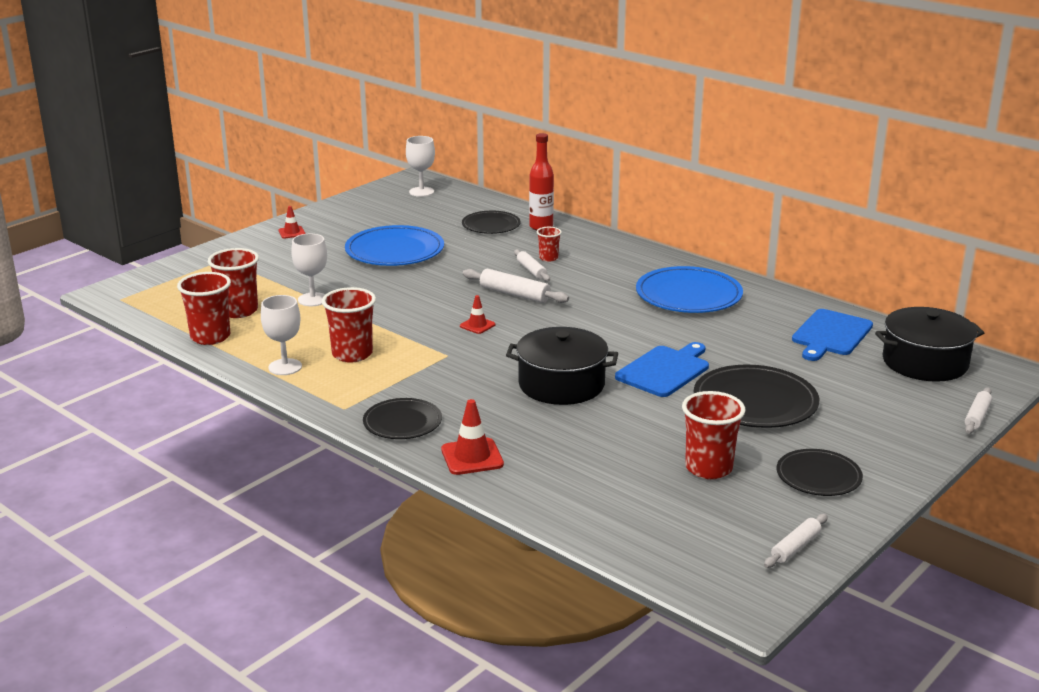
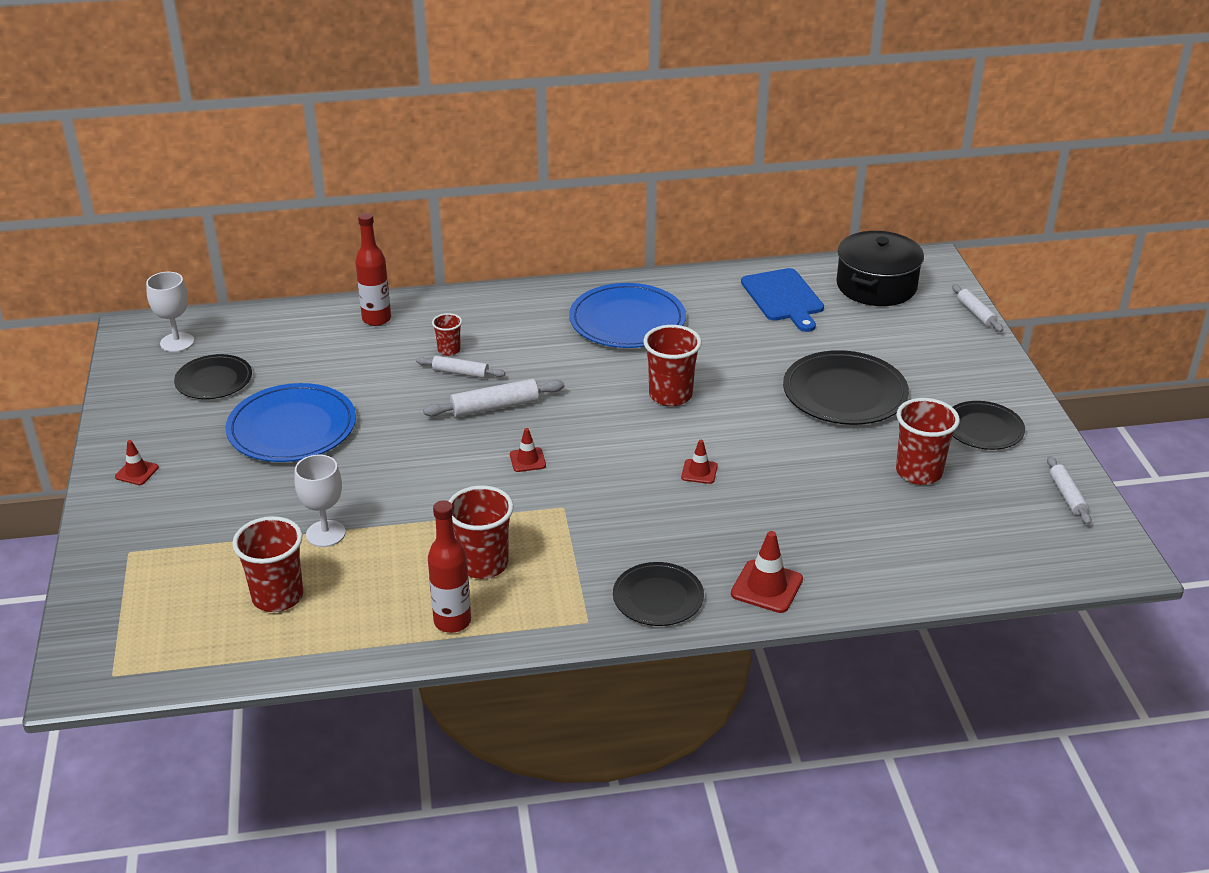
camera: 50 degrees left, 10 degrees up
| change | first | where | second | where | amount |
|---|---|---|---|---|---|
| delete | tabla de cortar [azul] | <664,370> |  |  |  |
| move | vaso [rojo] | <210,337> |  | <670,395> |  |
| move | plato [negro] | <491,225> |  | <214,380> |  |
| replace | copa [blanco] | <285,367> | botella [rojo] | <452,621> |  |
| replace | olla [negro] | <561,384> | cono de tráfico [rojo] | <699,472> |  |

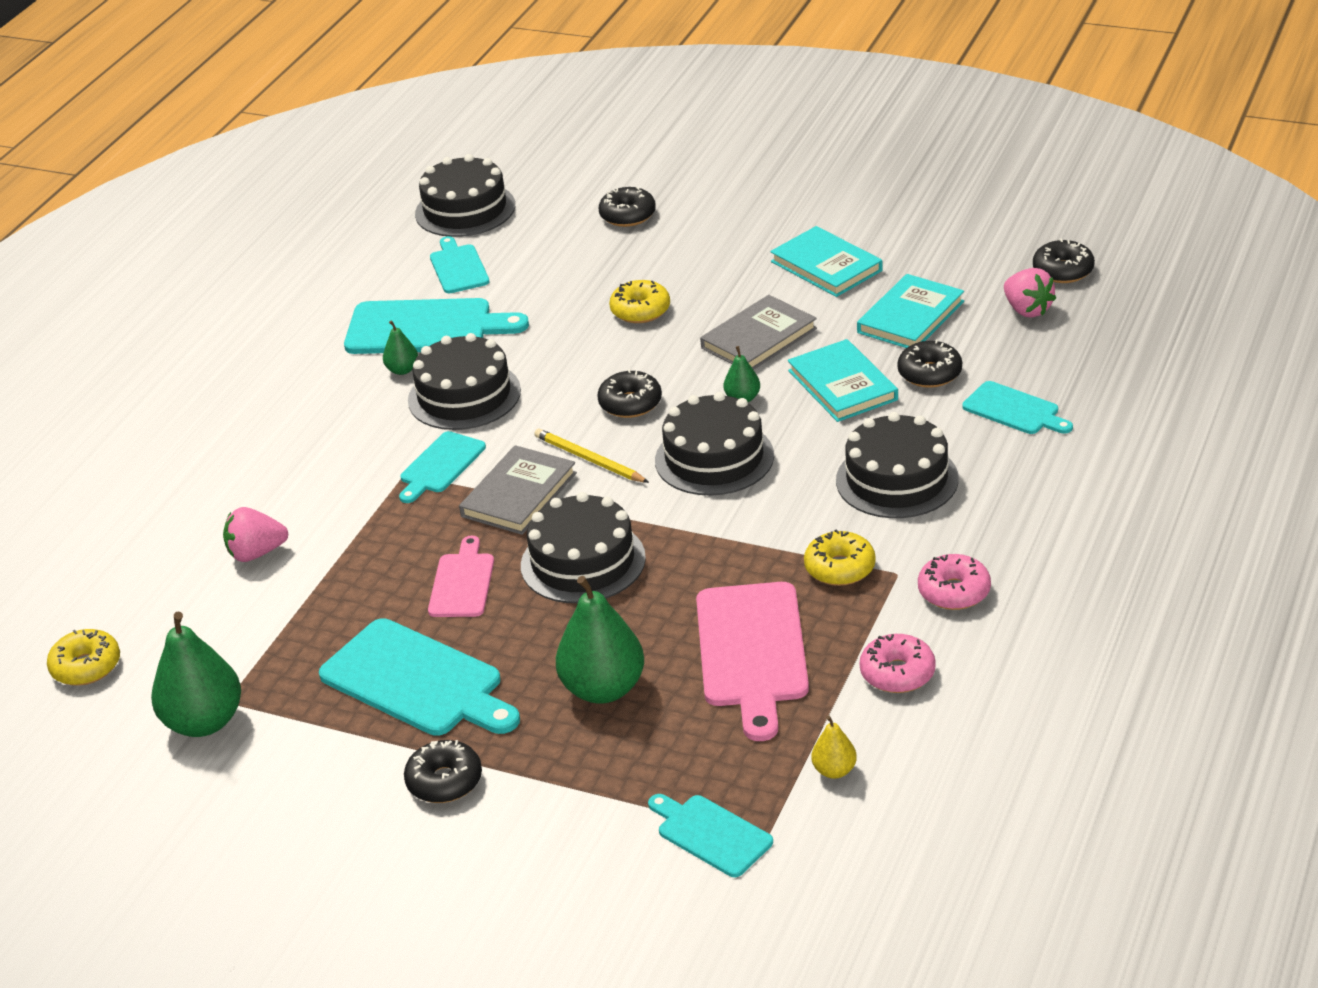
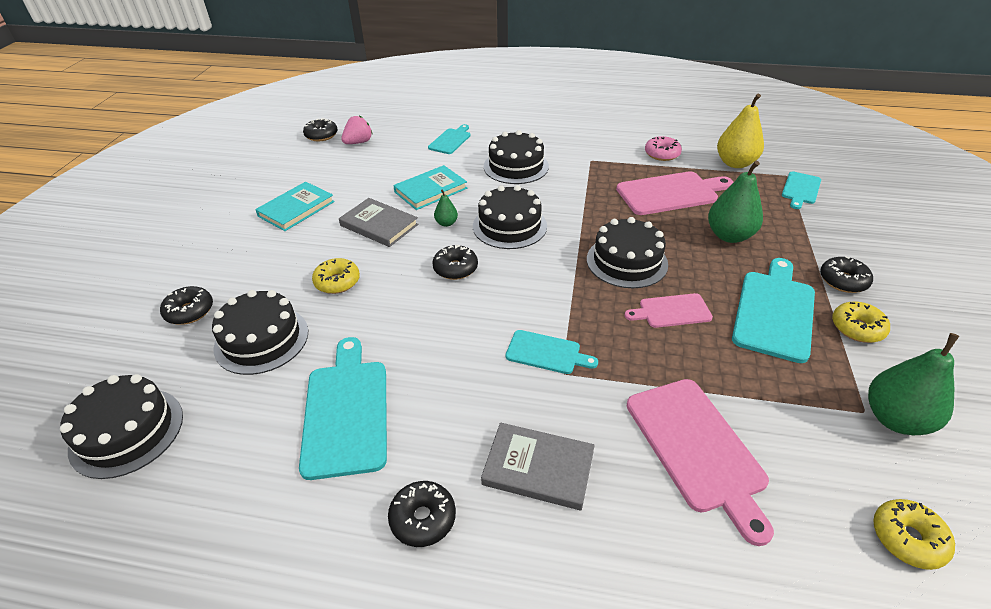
camera: 105 degrees left, 5 degrees up
| change | first | where | second | where | amount |
|---|---|---|---|---|---|
| delete | pera [verde] | <402,370> |  |  |  |
| delete | tabla de cortar [turquesa] | <458,267> |  |  |  |
| delete | lápiz [amarillo] | <589,460> |  |  |  |
| delete | libro [turquesa] | <910,317> |  |  |  |
| delete | rosquilla [rosa] | <954,591> |  |  |  |
| move | tarta [negro] | <464,395> |  | <261,339> |  |
| move | libro [gris] | <519,495> |  | <538,468> |  |
| move | rosquilla [amarillo] | <840,568> |  | <857,328> |  |
| move | rosquilla [negro] | <929,373> |  | <423,518> |  |
| replace | fresa [rosa] | <256,553> | tabla de cortar [rosa] | <697,448> |  |
| resize | pera [amarillo] | <834,770> |  | <735,163> | x2.06 |

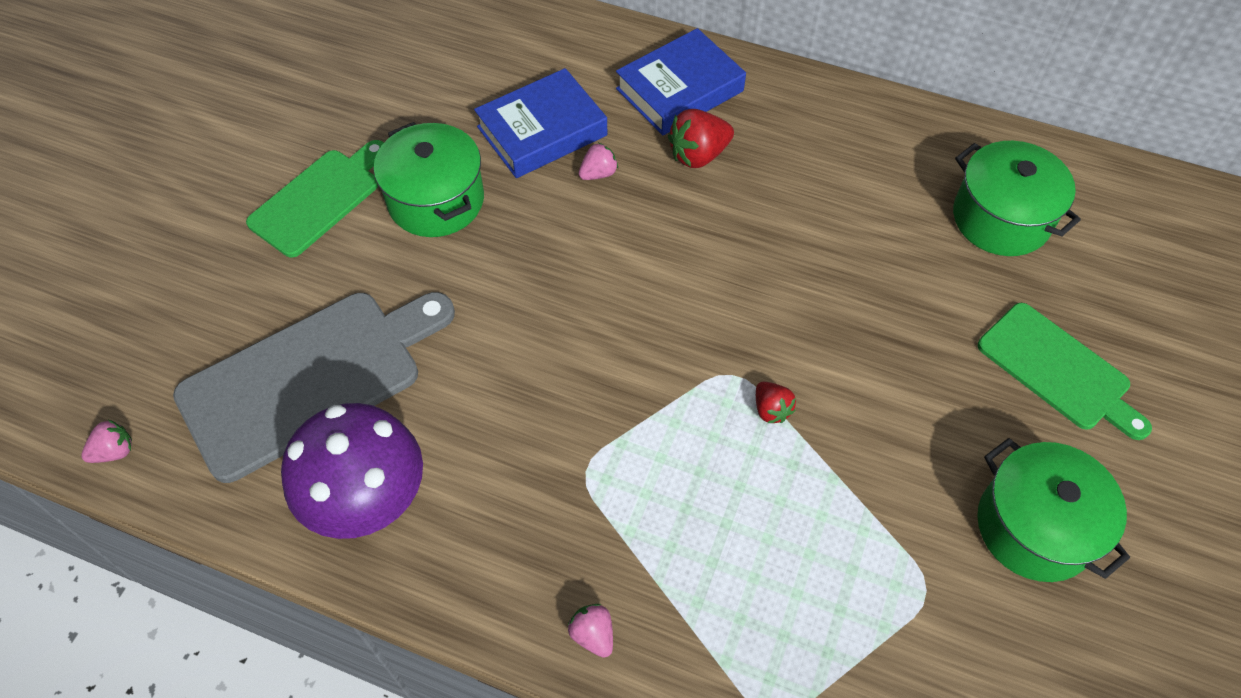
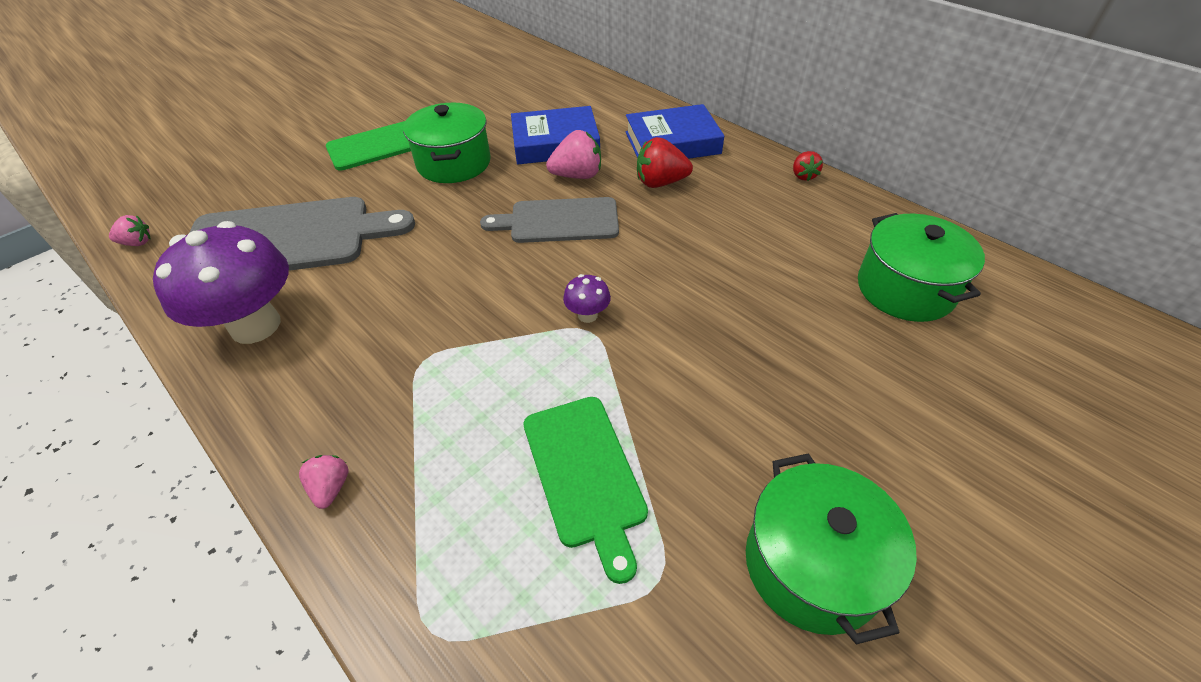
camera: 25 degrees right, 10 degrees down
| change | first | where | second | where | amount |
|---|---|---|---|---|---|
| insert |  |  | tabla de cortar [gris] | <559,221> |  |
| insert |  |  | seta [morado] | <587,315> |  |
| move | fresa [rojo] | <771,410> |  | <803,176> |  |
| move | tabla de cortar [verde] | <1058,370> |  | <585,474> |  |
| resize | fresa [rosa] | <598,173> |  | <577,175> | x1.67 |

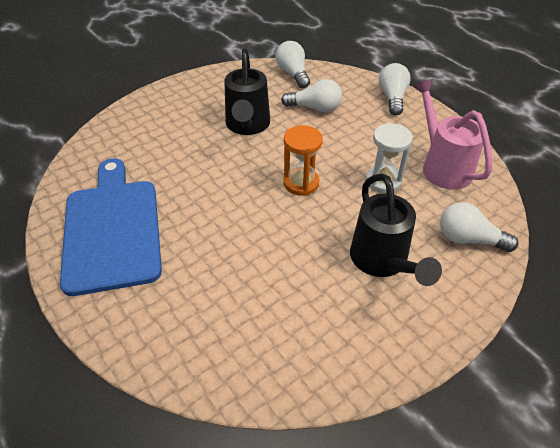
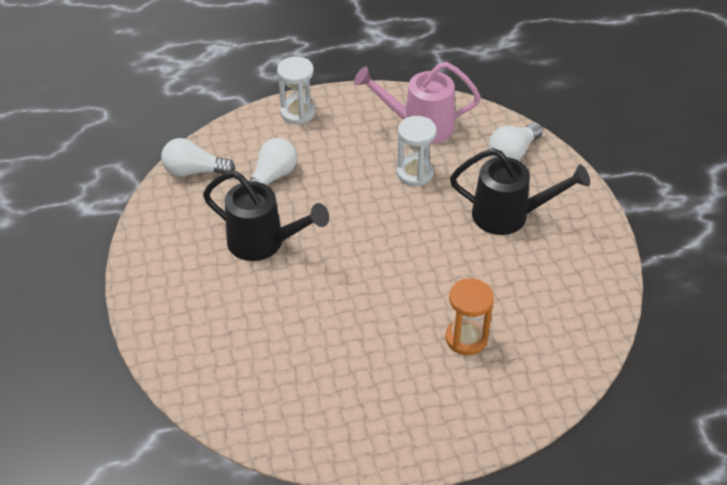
camera: 65 degrees left, 0 degrees up
| change | first | where | second | where | amount |
|---|---|---|---|---|---|
| delete | tabla de cortar [azul] | <112,229> |  |  |  |
| move | reloj de arena [naranja] | <301,183> |  | <466,338> |  |
| replace | bombilla [blanco] | <392,98> | reloj de arena [blanco] | <298,113> |  |

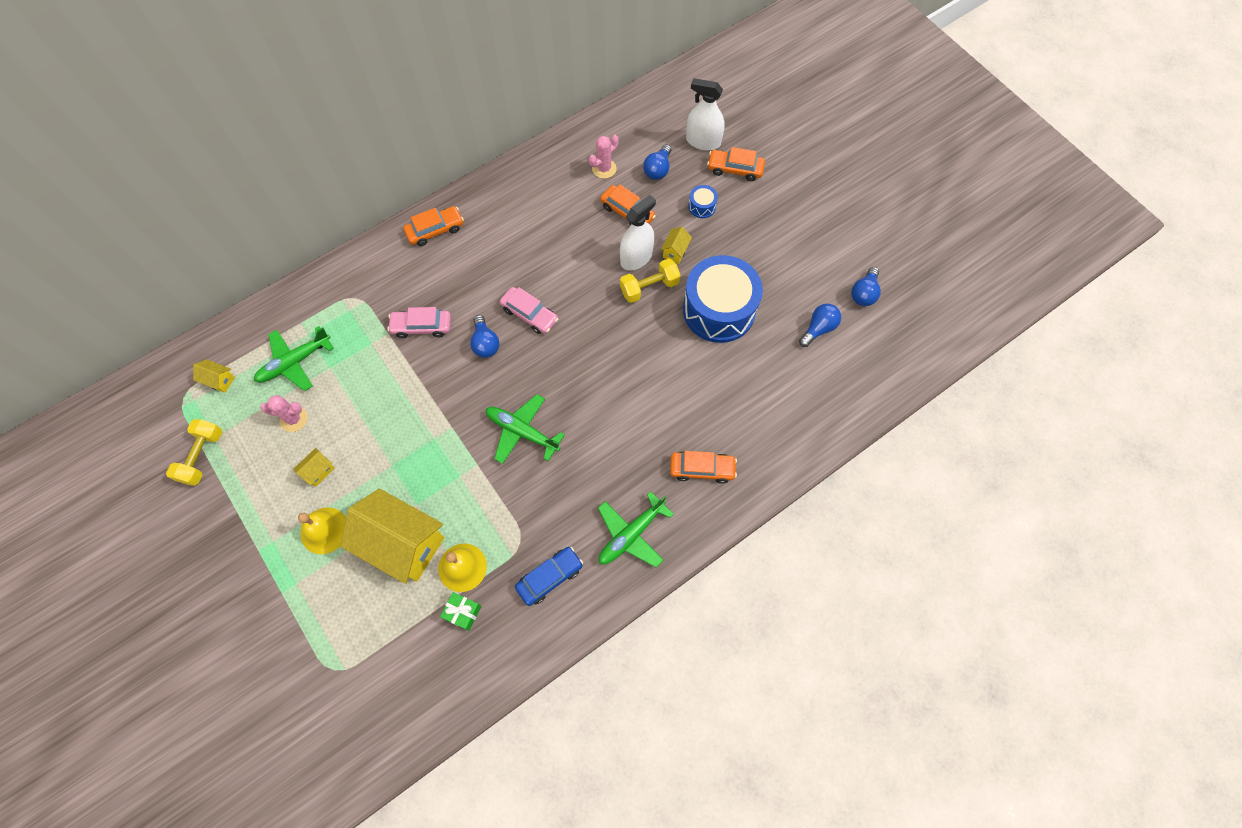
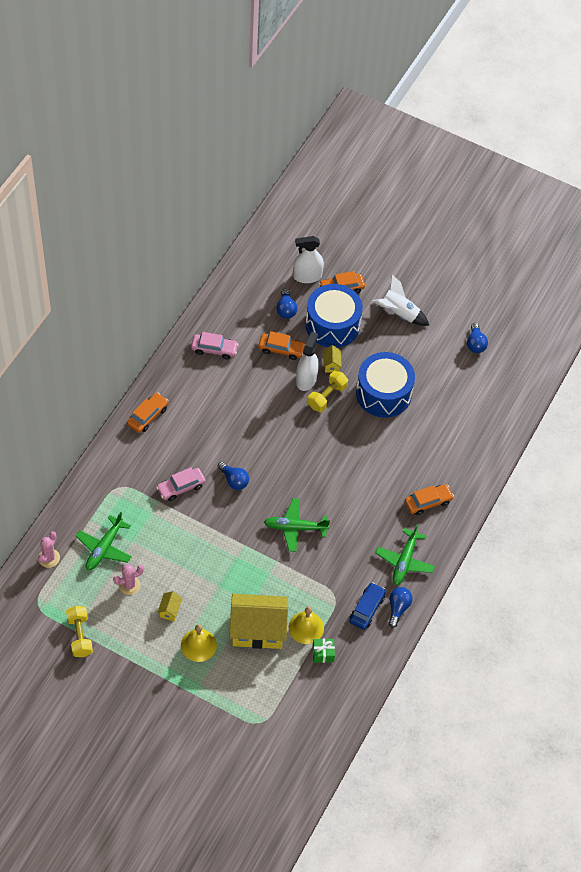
camera: 30 degrees left, 10 degrees down
| change | first | where | second | where | amount |
|---|---|---|---|---|---|
| delete | casa [amarillo] | <219,380> |  |  |  |
| insert |  |  | cohete [blanco] | <399,313> |  |
| move | coche [rosa] | <529,314> |  | <214,349> |  |
| move | cactus [rosa] | <604,169> |  | <49,558> |  |
| move | bombilla [azul] | <818,329> |  | <398,608> |  |
| resize | tambor [azul] | <702,206> |  | <332,325> | x2.49 |

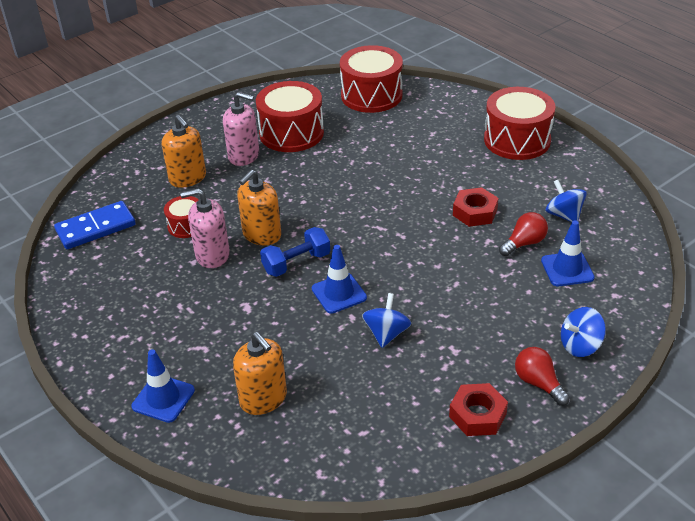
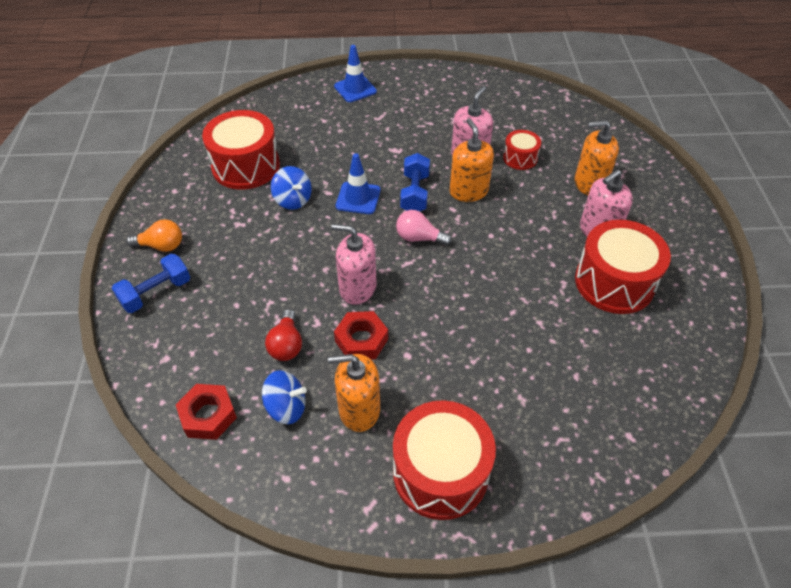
camera: 125 degrees right, 10 degrees up
| change | first | where | second | where | amount |
|---|---|---|---|---|---|
| delete | ficha de dominó [azul] | <96,228> |  |  |  |
| delete | cono de tráfico [azul] | <567,269> |  |  |  |
| insert |  |  | dispensador de jabón [rosa] | <357,288> |  |
| insert |  |  | bombilla [rosa] | <419,238> |  |
| move | dispensador de jabón [naranja] | <263,398> |  | <359,410> |  |
| move | tambor [rojo] | <371,95> |  | <246,166> |  |
| move | tuerca [rojo] | <477,415> |  | <208,415> |  |
| replace | peonza [azul] | <580,345> | mancuerna [azul] | <156,293> |  |
| recolor | bombilla [rojo] | <538,383> | bombilla [naranja] | <161,246> |  |

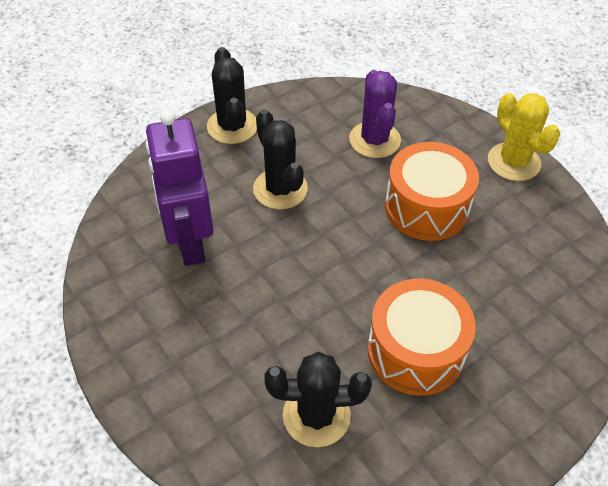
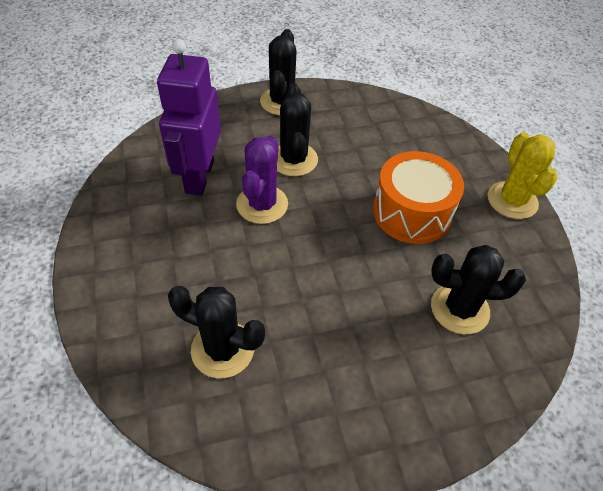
camera: 20 degrees right, 0 degrees up
| change | first | where | second | where | amount |
|---|---|---|---|---|---|
| delete | tambor [naranja] | <415,351> |  |  |  |
| insert |  |  | cactus [negro] | <459,309> |  |
| move | cactus [morado] | <374,140> |  | <262,204> |  |

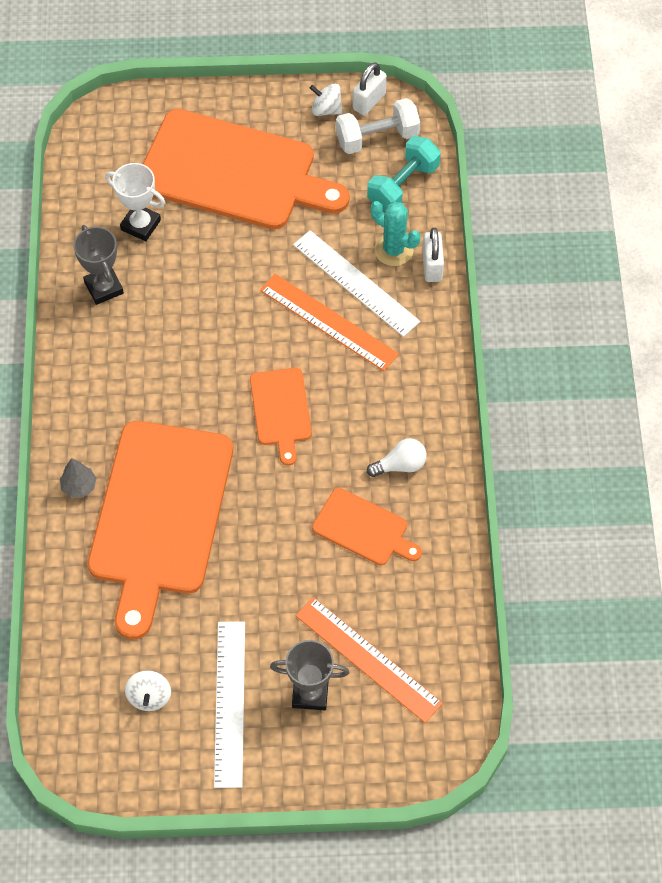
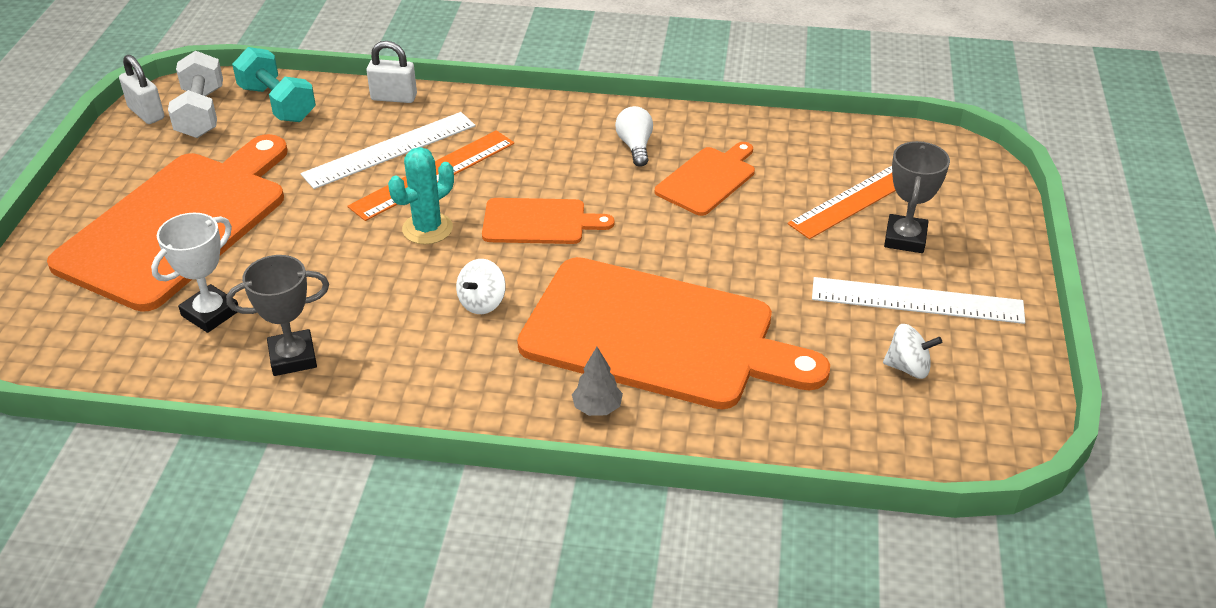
camera: 80 degrees left, 20 degrees down
| change | first | where | second | where | amount |
|---|---|---|---|---|---|
| move | peonza [blanco] | <326,109> |  | <482,302> |  |
| move | cactus [turquesa] | <393,250> |  | <427,229> |  |

